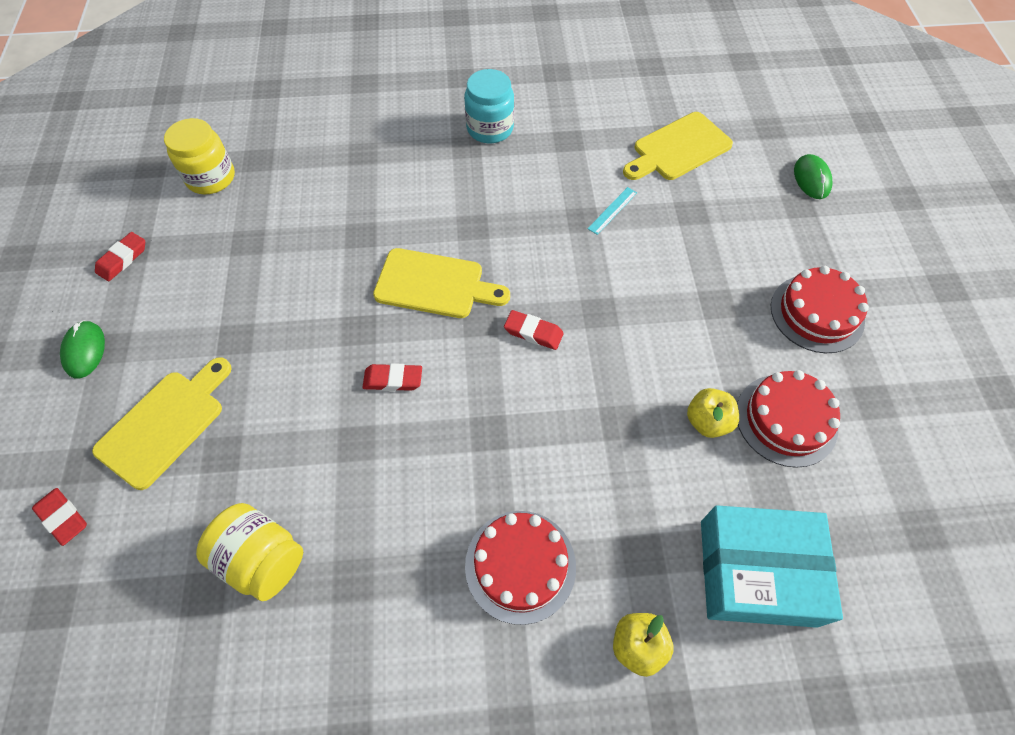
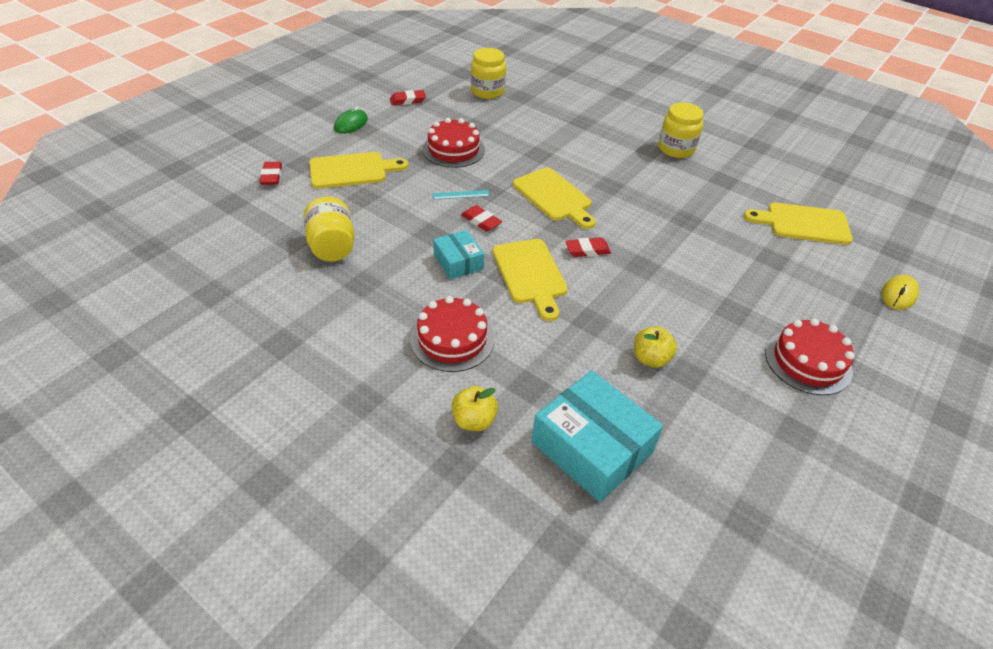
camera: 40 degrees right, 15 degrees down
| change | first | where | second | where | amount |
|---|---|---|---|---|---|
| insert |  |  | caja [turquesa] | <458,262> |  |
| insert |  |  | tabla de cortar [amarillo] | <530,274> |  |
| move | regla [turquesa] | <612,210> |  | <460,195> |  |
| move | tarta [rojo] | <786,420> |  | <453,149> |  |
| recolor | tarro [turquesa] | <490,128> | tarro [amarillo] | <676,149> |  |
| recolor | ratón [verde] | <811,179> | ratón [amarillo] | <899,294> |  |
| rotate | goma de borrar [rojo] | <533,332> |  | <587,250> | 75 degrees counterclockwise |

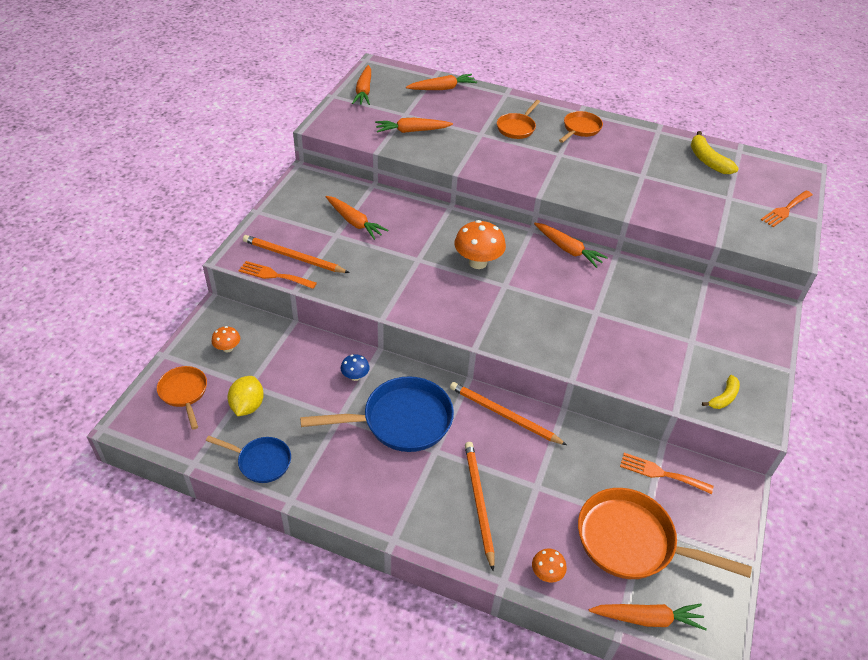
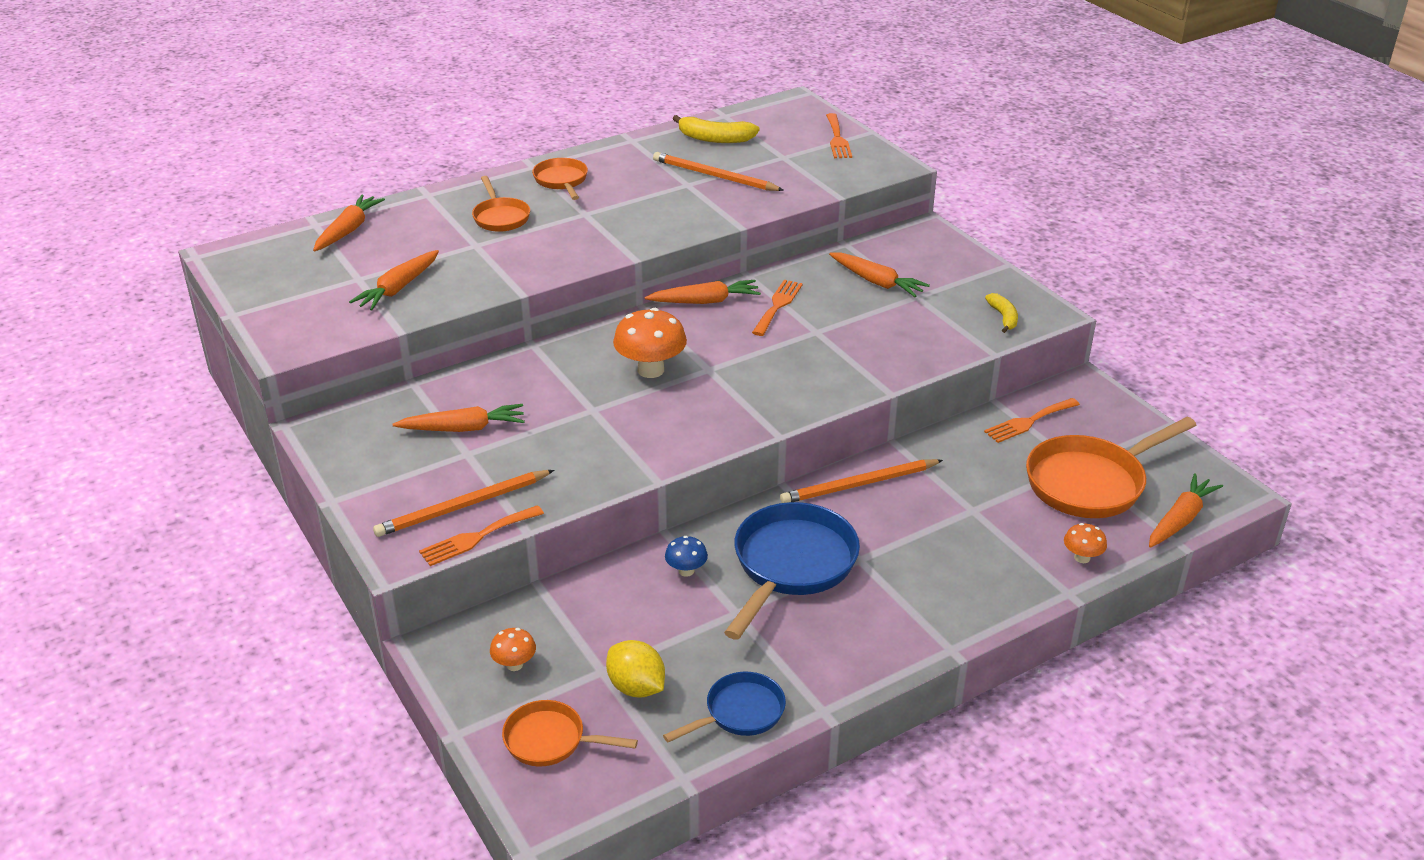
camera: 50 degrees left, 10 degrees down
| change | first | where | second | where | amount |
|---|---|---|---|---|---|
| insert |  |  | tenedor [naranja] | <778,305> |  |
| move | zanahoria [naranja] | <364,91> |  | <877,282> |  |
| move | lápiz [naranja] | <479,502> |  | <714,176> |  |

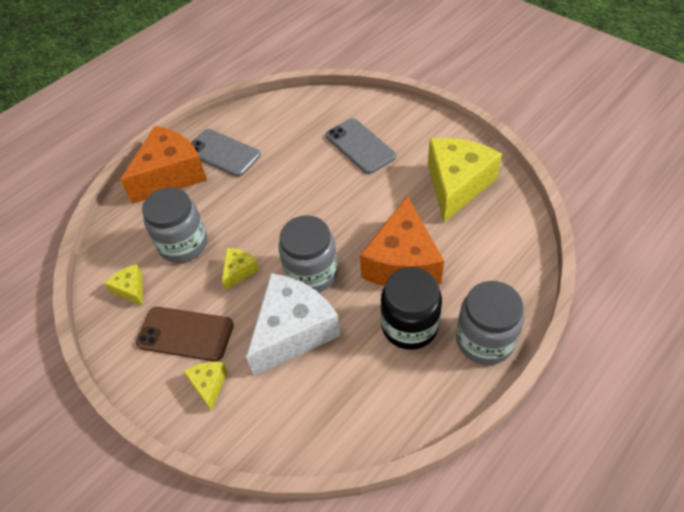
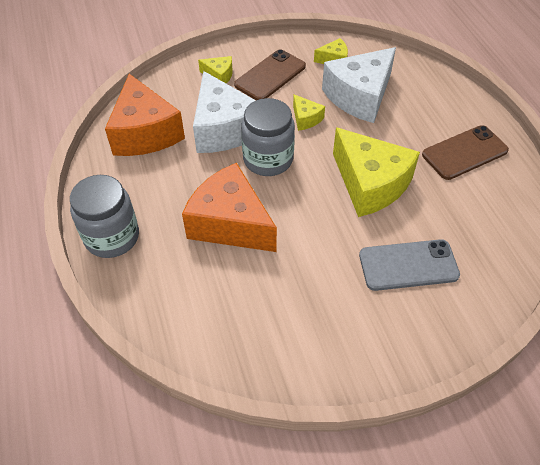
camera: 115 degrees right, 0 degrees up
| change | first | where | second | where | amount |
|---|---|---|---|---|---|
| delete | tarro [negro] | <409,326> |  |  |  |
| move | queso [naranja] | <171,175> |  | <145,133> |  |
| move | queso [amarillo] | <456,185> |  | <370,184> |  |
| replace | tarro [gris] | <183,244> | queso [blanco] | <359,96> |  |
| recolor | móvil [gris] | <222,153> | móvil [marrón] | <464,153> |  |

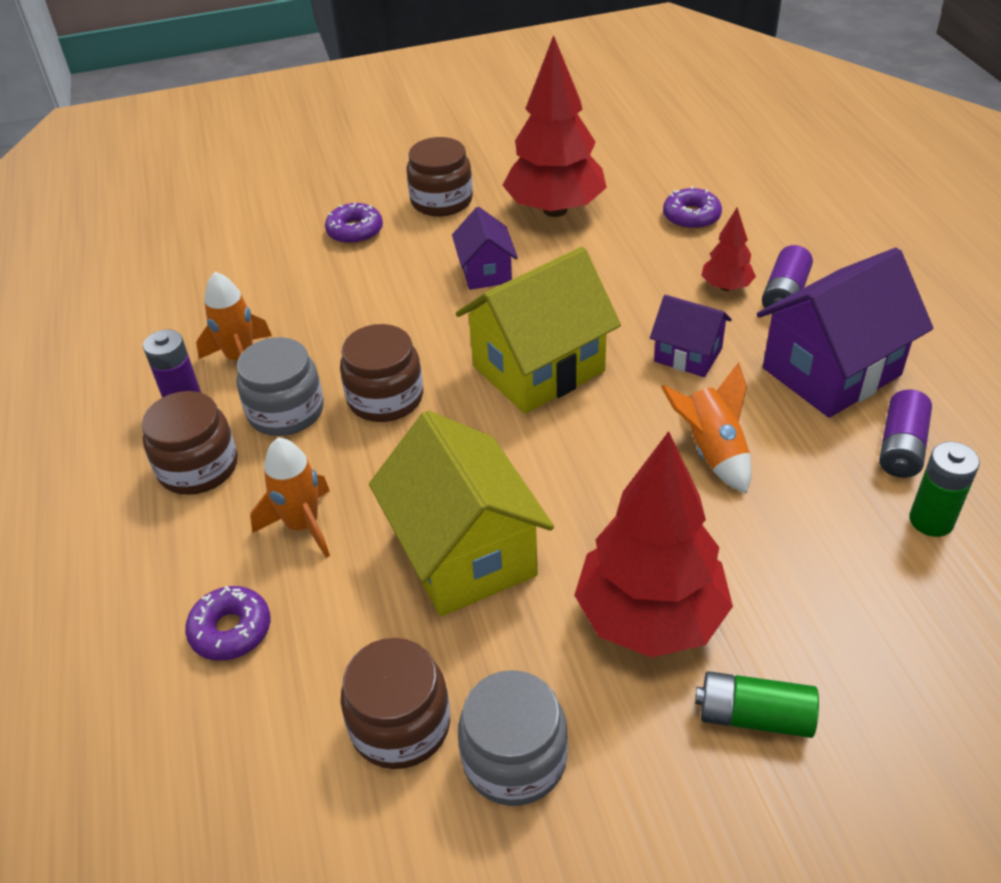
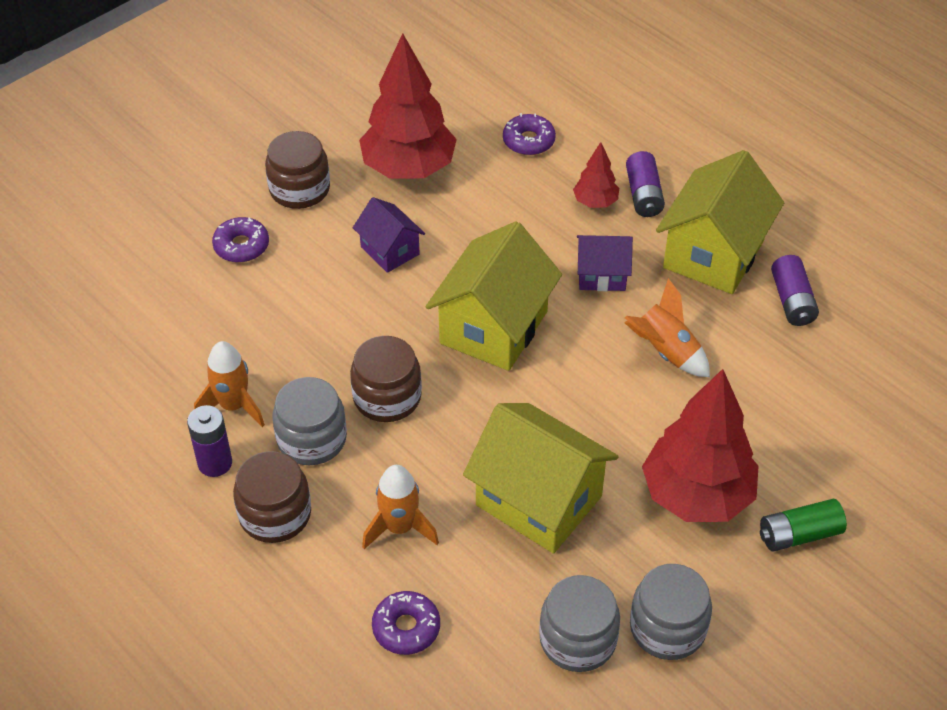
camera: 30 degrees left, 5 degrees up
| change | first | where | second | where | amount |
|---|---|---|---|---|---|
| delete | pila [verde] | <931,520> |  |  |  |
| recolor | tarro [marrón] | <400,725> | tarro [gris] | <577,639> |  |
| recolor | casa [morado] | <831,372> | casa [amarillo] | <713,254> |  |

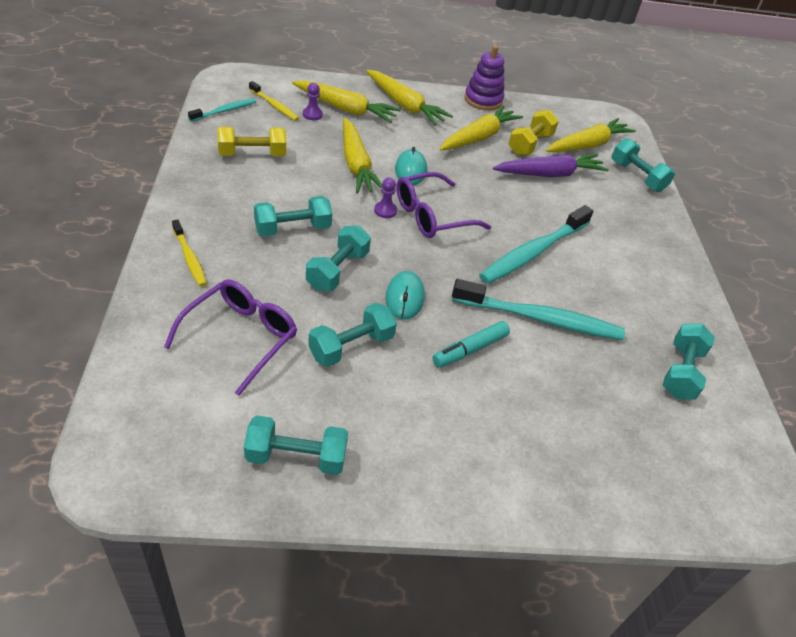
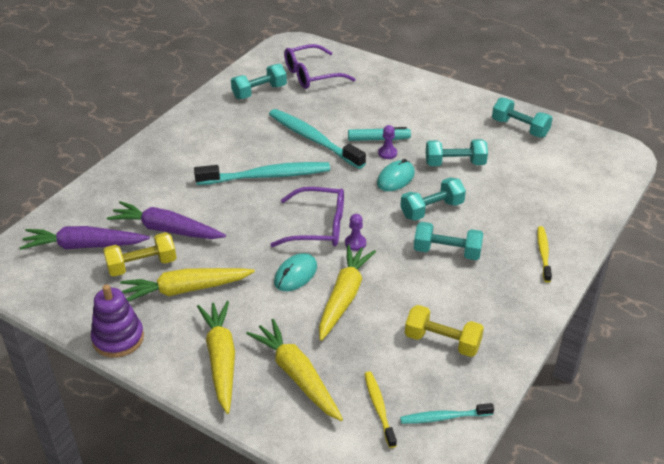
camera: 140 degrees left, 5 degrees down
| change | first | where | second | where | amount |
|---|---|---|---|---|---|
| delete | mancuerna [turquesa] | <637,176> |  |  |  |
| move | gafas [morado] | <240,337> |  | <311,75> |  |
| move | peón [morado] | <312,114> |  | <387,153> |  |
| recolor | zanahoria [amarillo] | <587,145> | zanahoria [morado] | <84,246> |  |

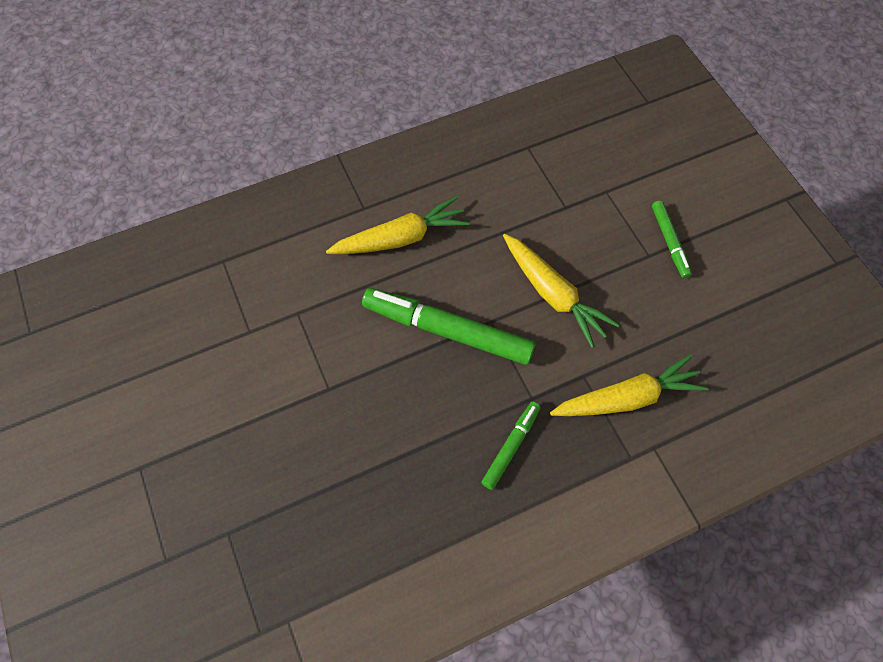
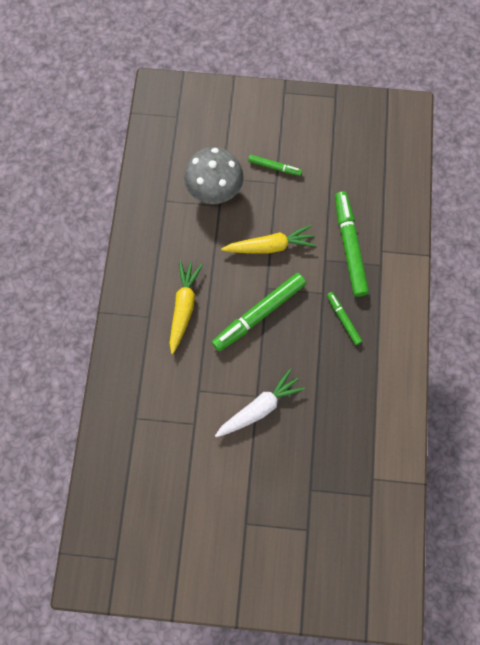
camera: 60 degrees left, 10 degrees up
| change | first | where | second | where | amount |
|---|---|---|---|---|---|
| insert |  |  | seta [gris] | <215,191> |  |
| insert |  |  | zanahoria [blanco] | <260,407> |  |
| replace | zanahoria [amarillo] | <627,397> | rotulador [verde] | <349,246> |  |

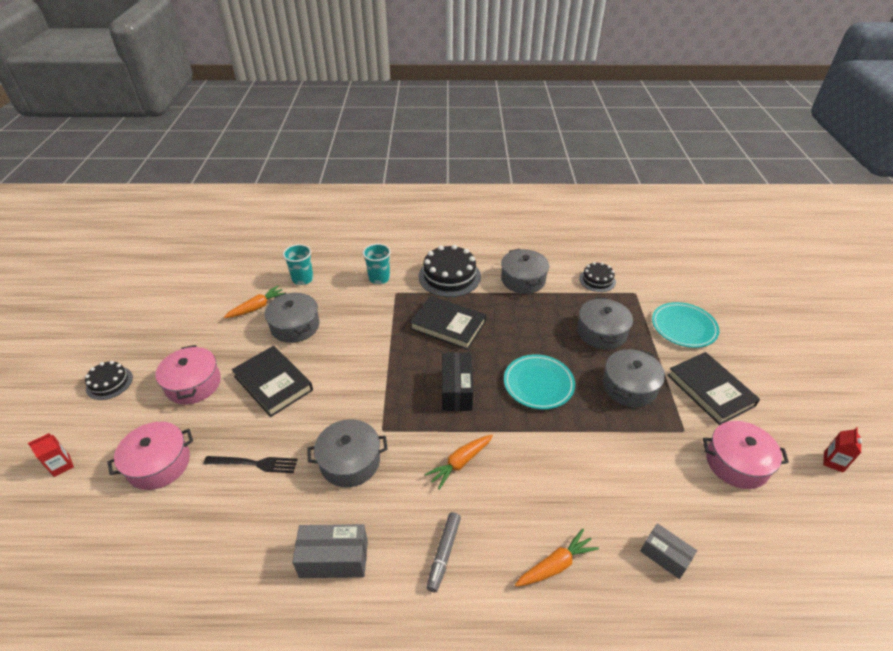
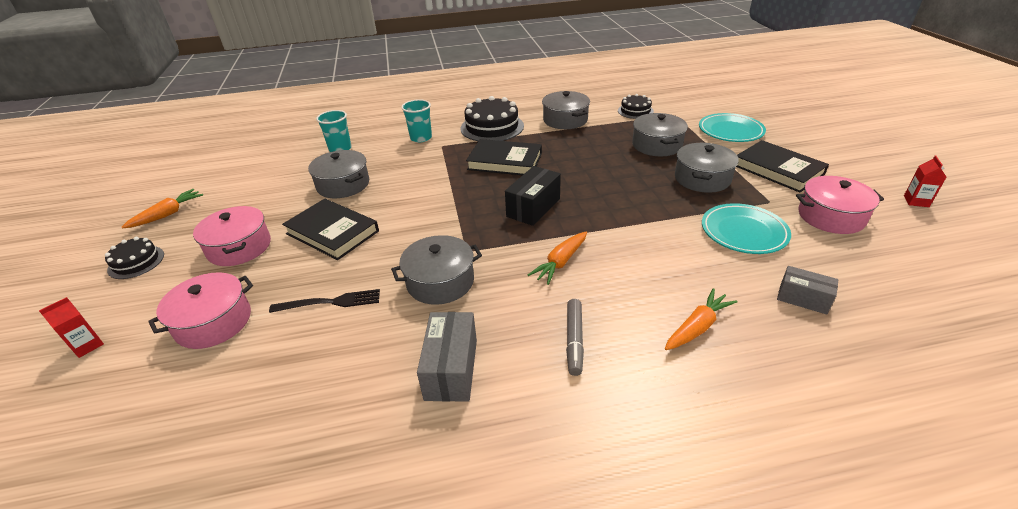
camera: 10 degrees left, 5 degrees down
| change | first | where | second | where | amount |
|---|---|---|---|---|---|
| move | zanahoria [naranja] | <257,307> |  | <168,214> |  |
| move | plato [turquesa] | <538,384> |  | <743,232> |  |
| rotate | caja [gris] | <334,559> |  | <451,369> | 75 degrees counterclockwise |
| rotate | caja [negro] | <456,390> |  | <533,207> | 45 degrees clockwise |

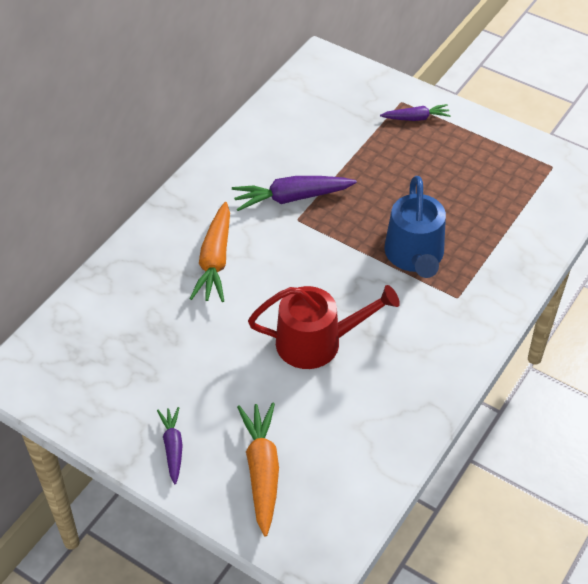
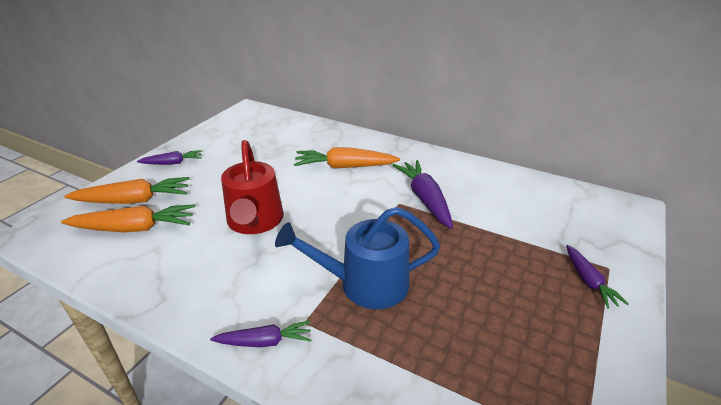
camera: 85 degrees right, 15 degrees down
| change | first | where | second | where | amount |
|---|---|---|---|---|---|
| insert |  |  | zanahoria [naranja] | <134,228> |  |
| insert |  |  | zanahoria [morado] | <265,341> |  |

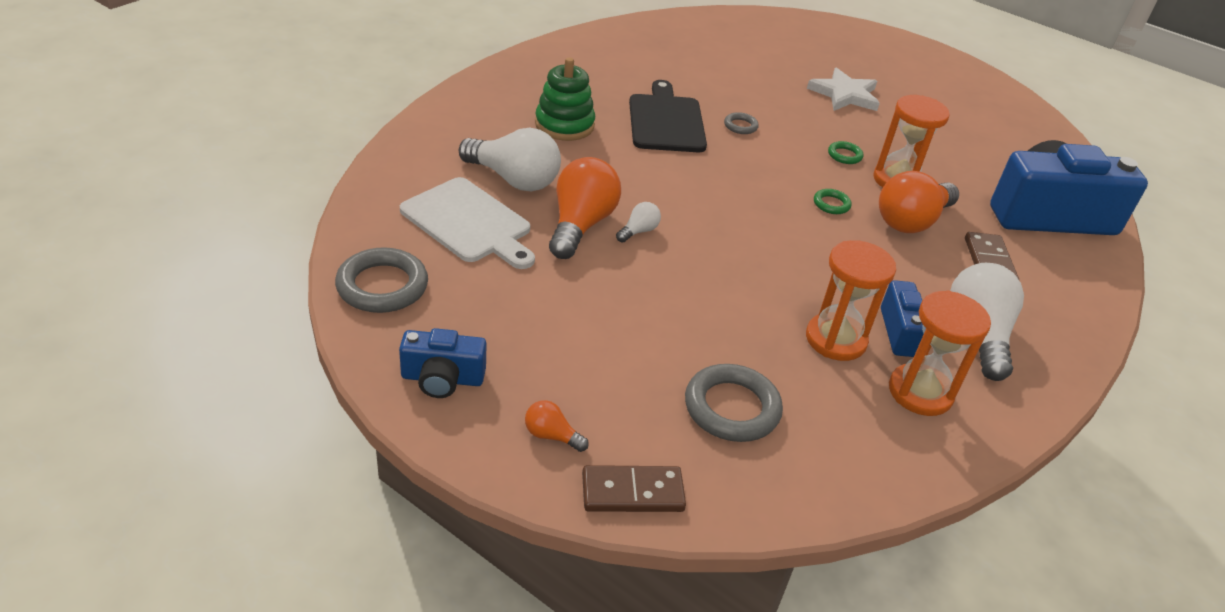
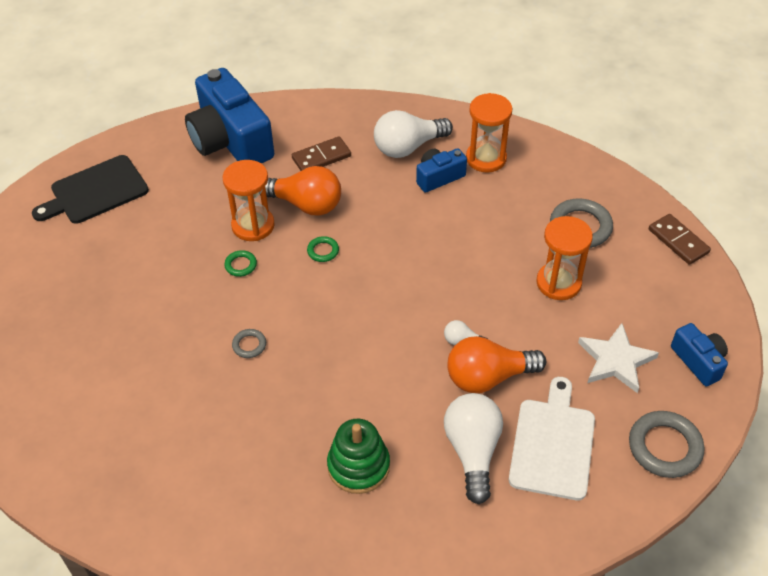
camera: 115 degrees left, 10 degrees up
| change | first | where | second | where | amount |
|---|---|---|---|---|---|
| delete | bombilla [naranja] | <551,435> |  |  |  |
| move | tabla de cortar [negro] | <666,121> |  | <95,191> |  |
| move | reloj de arena [naranja] | <835,339> |  | <558,283> |  |
| move | estrella [blanco] | <844,94> |  | <616,360> |  |

